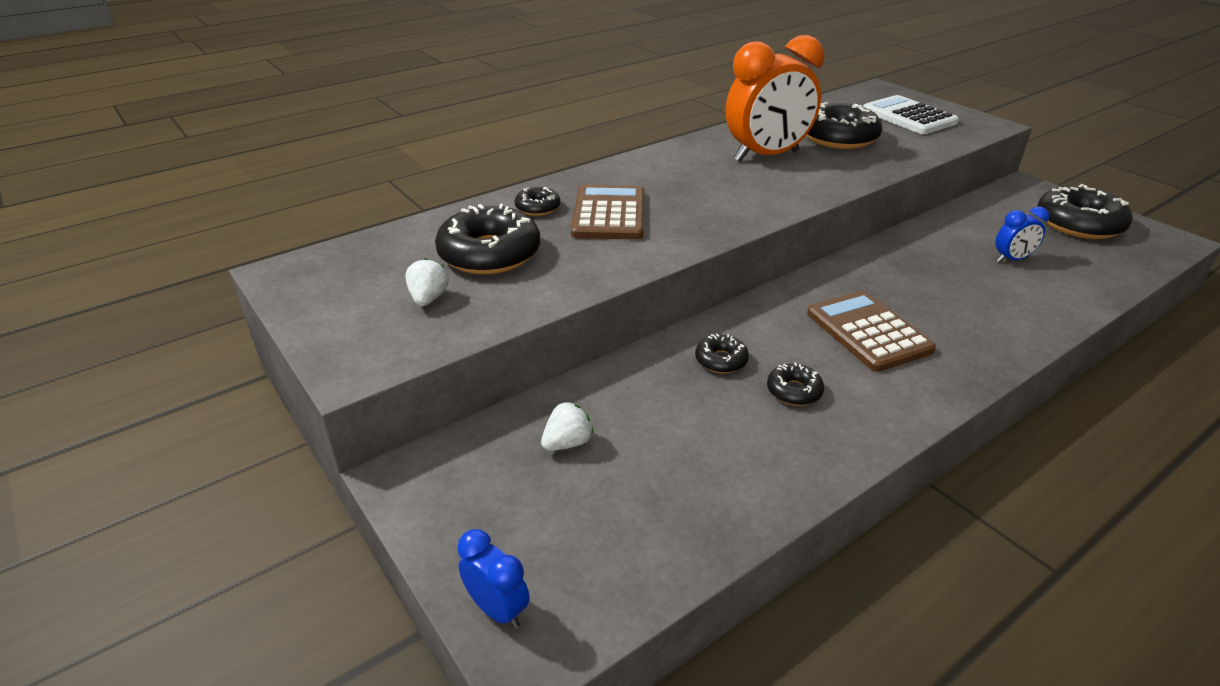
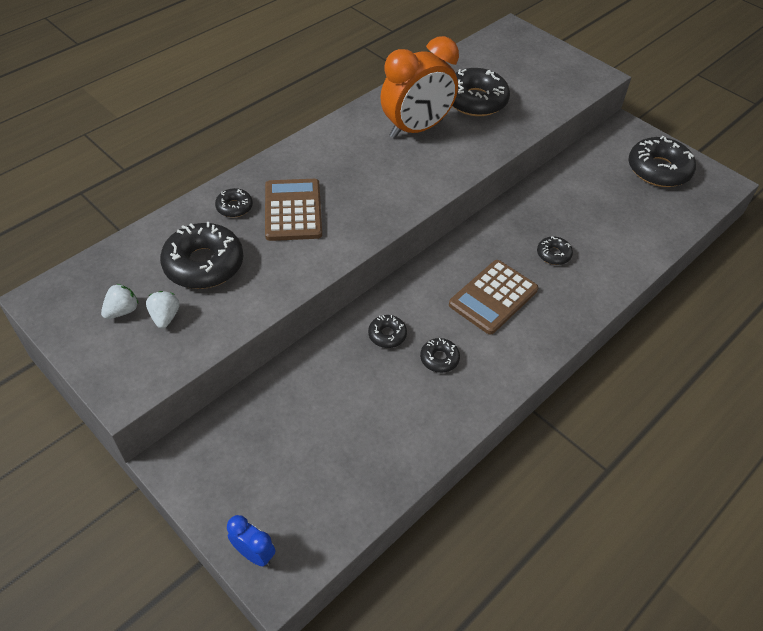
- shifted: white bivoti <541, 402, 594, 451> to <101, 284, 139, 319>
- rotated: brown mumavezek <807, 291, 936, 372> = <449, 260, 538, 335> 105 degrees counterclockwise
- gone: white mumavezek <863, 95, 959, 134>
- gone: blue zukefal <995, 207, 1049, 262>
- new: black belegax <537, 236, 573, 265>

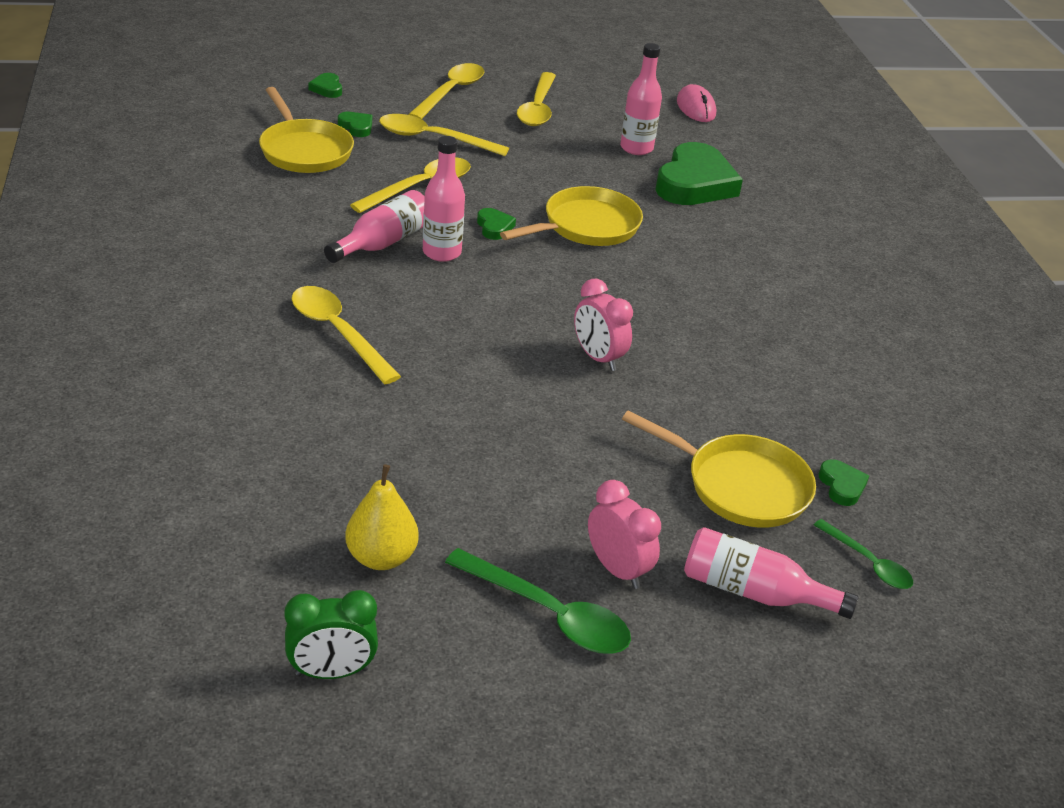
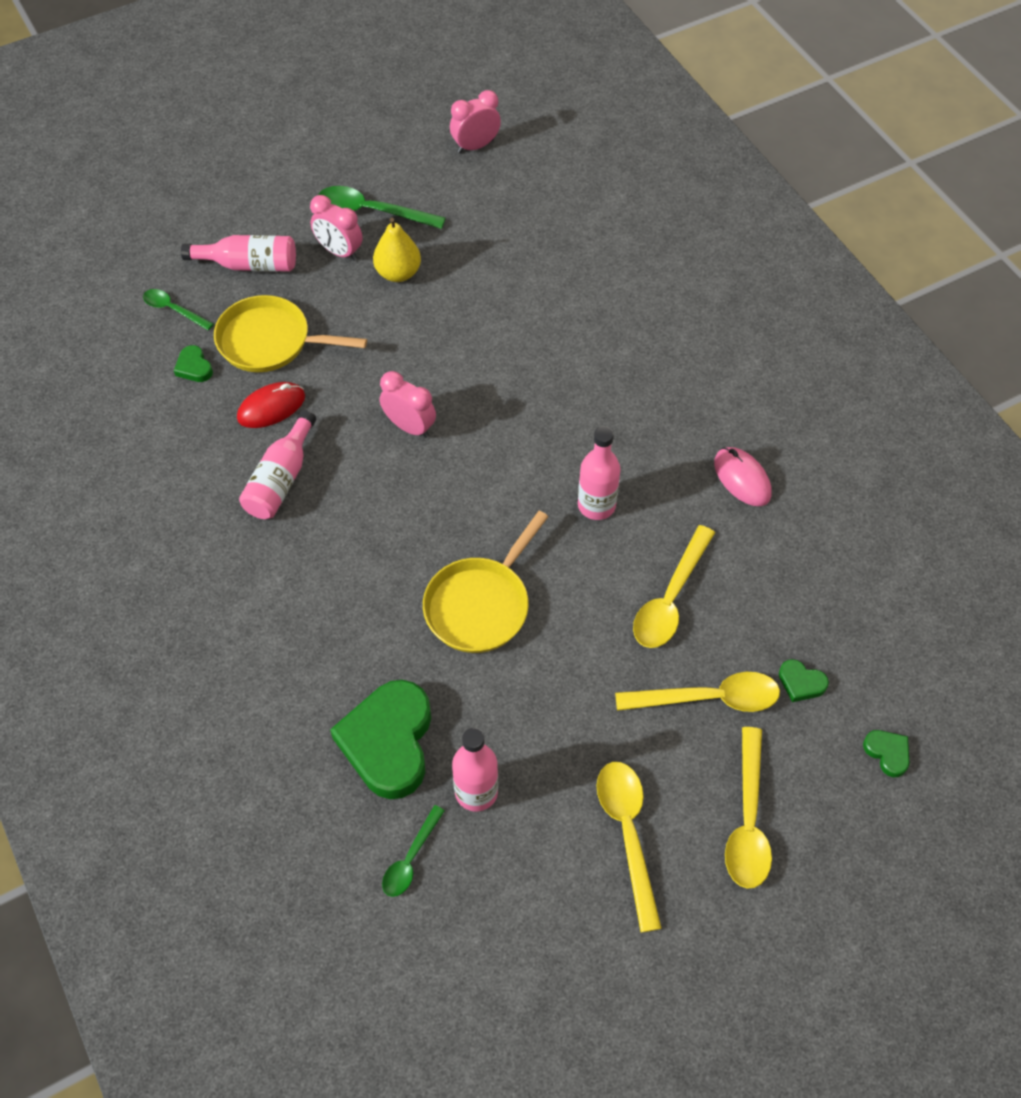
- gone: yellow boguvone <259, 87, 354, 173>
- repainted: green zukefal <284, 590, 378, 679> to pink zukefal <450, 90, 501, 153>
- gone: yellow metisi <292, 286, 401, 384>
- shifted: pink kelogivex <324, 190, 425, 263> to <239, 410, 316, 519>
- shifted: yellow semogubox <345, 464, 419, 570> to <373, 218, 421, 282>
- gone: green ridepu <477, 208, 516, 240>
- shifted: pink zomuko <677, 84, 716, 122> to <714, 447, 772, 506>
- new: red zomuko <237, 382, 305, 428>
- new: green metisi <382, 805, 445, 897>

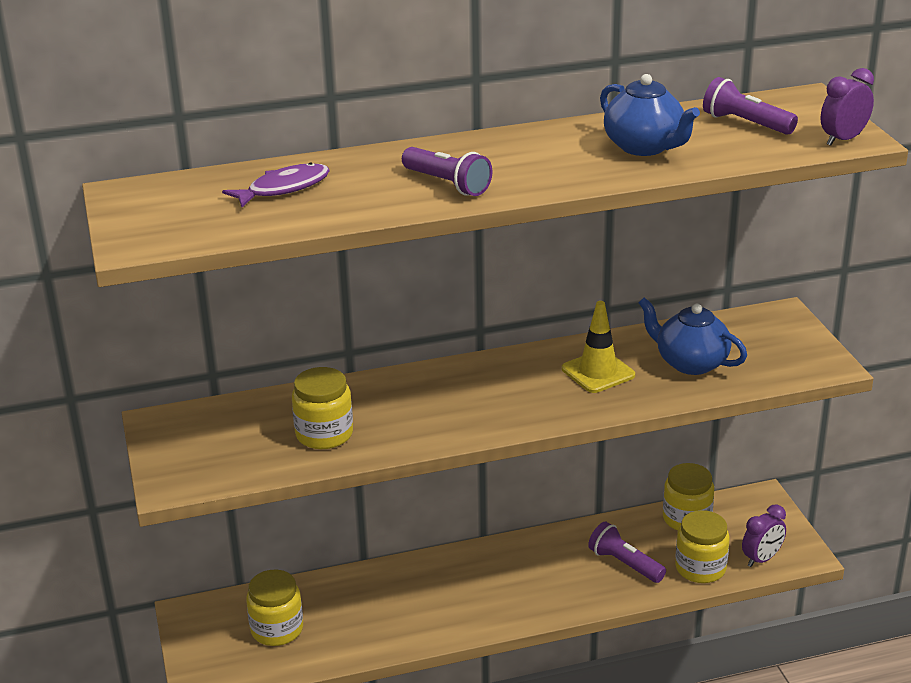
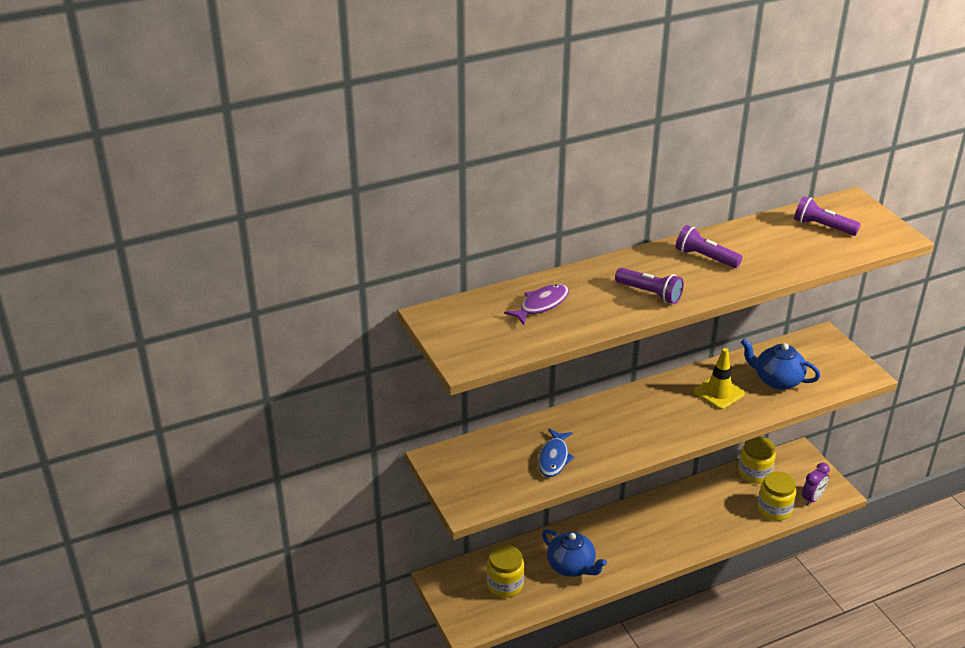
- swapped: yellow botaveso <292, 367, 353, 449> to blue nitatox <538, 429, 575, 477>
- shifted: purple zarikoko <588, 521, 666, 583> to <676, 225, 742, 268>
- shifted: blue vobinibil <600, 74, 700, 156> to <542, 529, 607, 577>
- gone: purple zukefal <821, 68, 874, 146>

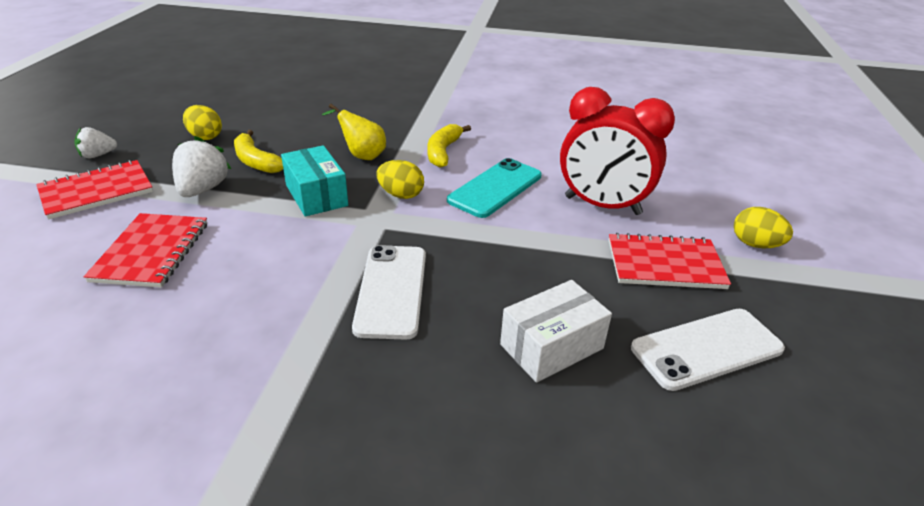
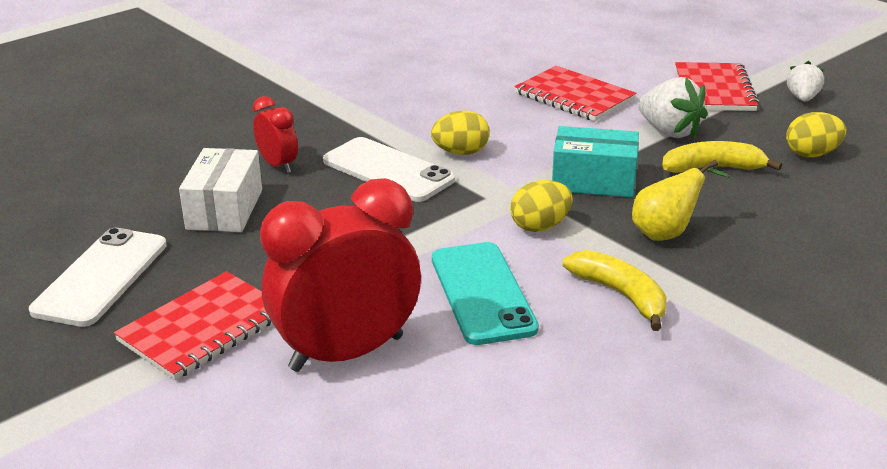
- shifted: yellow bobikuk <734, 207, 793, 248> to <431, 111, 490, 155>
- new: red zukefal <253, 96, 298, 173>

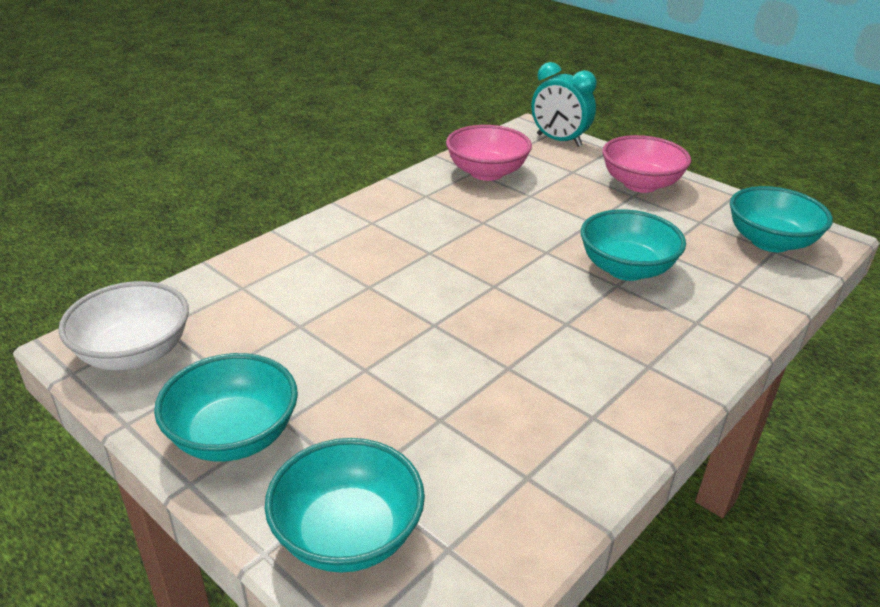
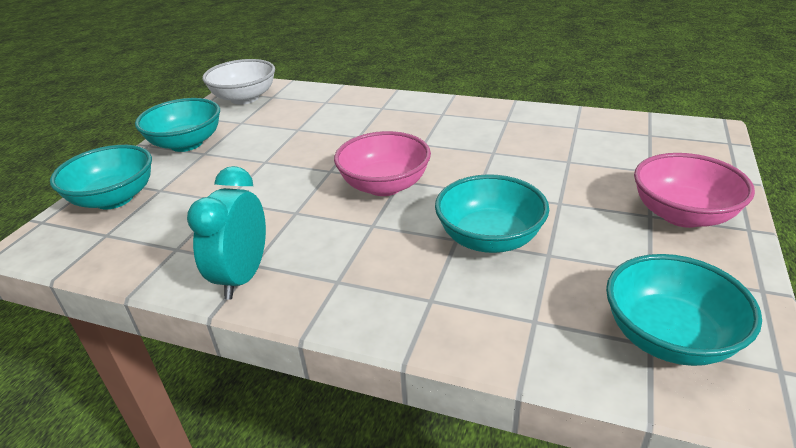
- shifted: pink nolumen <446, 125, 532, 181> to <334, 131, 431, 196>
- shifted: turquoise zukefal <531, 62, 597, 147> to <187, 166, 266, 300>

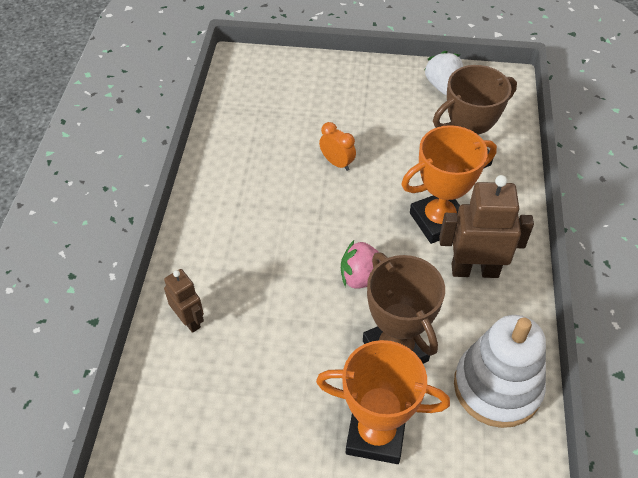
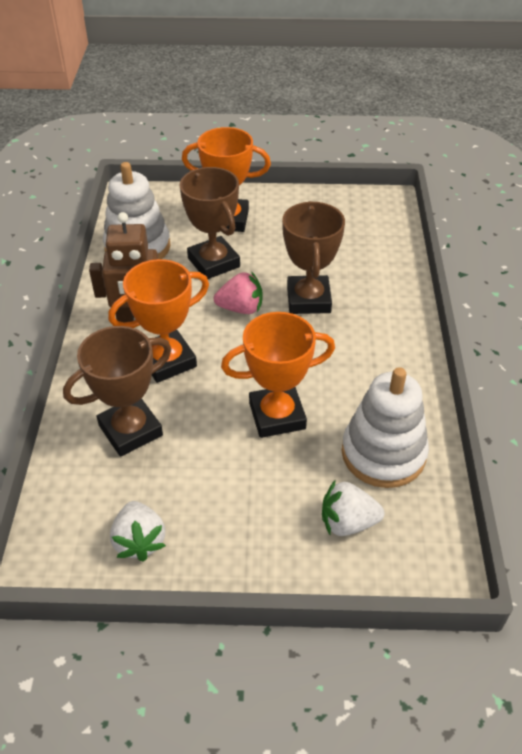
- gone: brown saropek <164, 269, 204, 333>
- swapped: orange zukefal <319, 122, 356, 171> to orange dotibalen <221, 312, 335, 438>
- new: brown dotibalen <282, 201, 345, 314>
- new: white bivoti <322, 479, 384, 536>
- new: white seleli <341, 367, 429, 488>

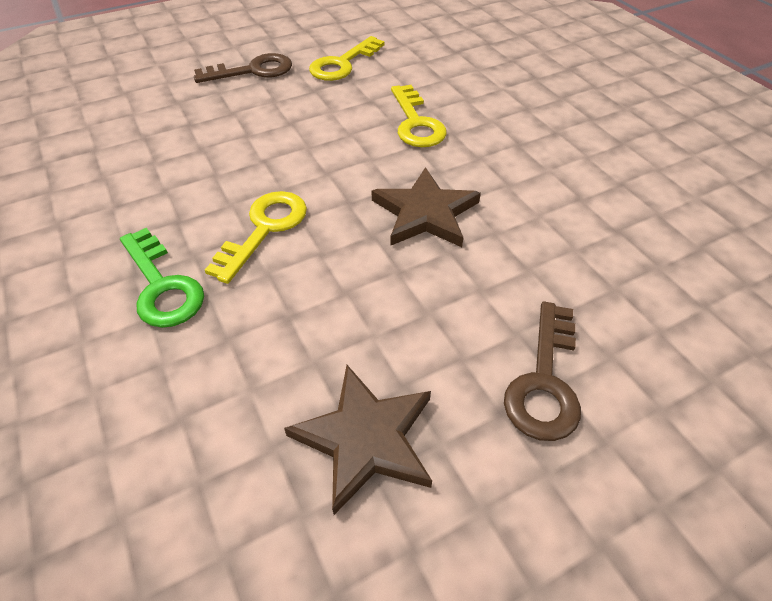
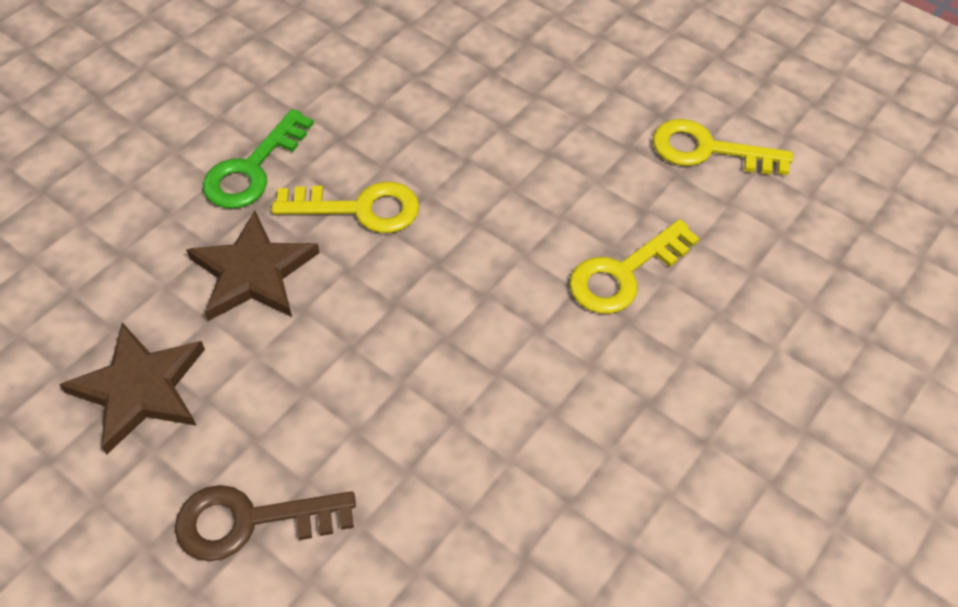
- gone: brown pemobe <194, 53, 292, 83>
- shifted: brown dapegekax <372, 167, 481, 247> to <186, 210, 320, 321>

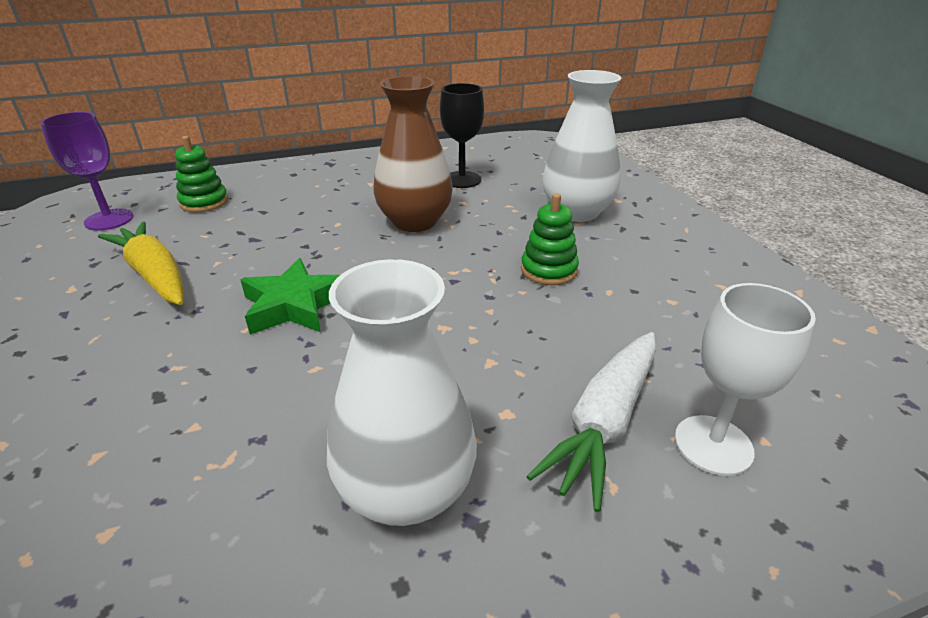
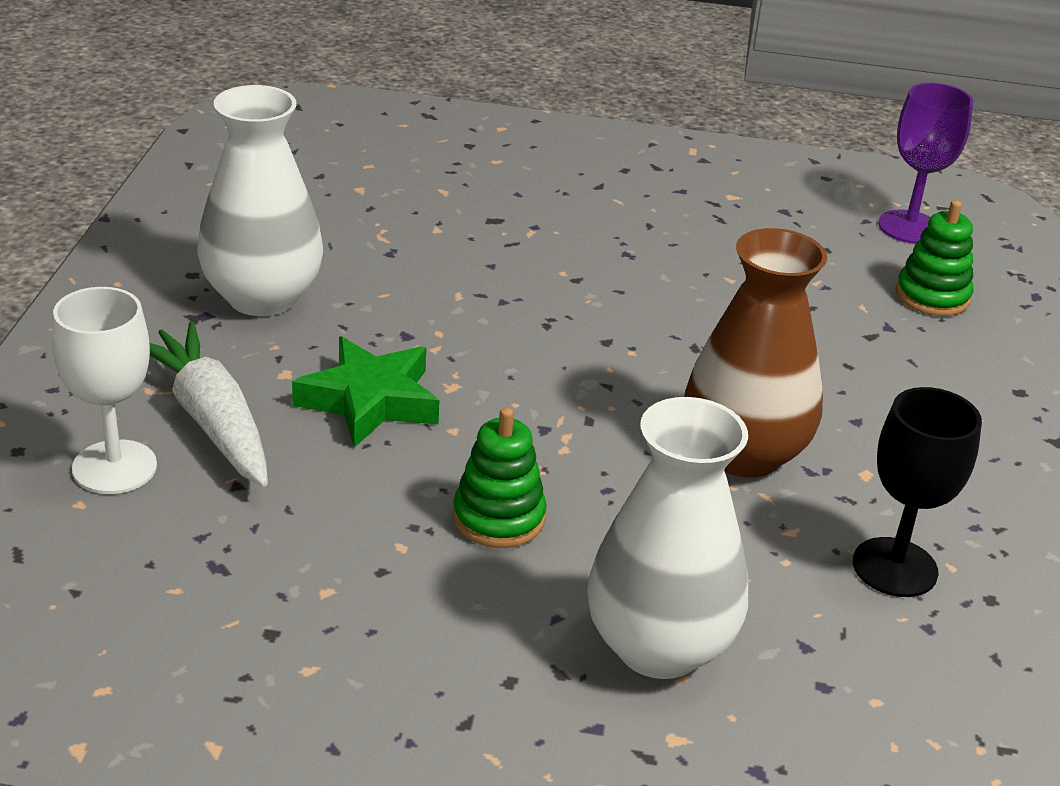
- gone: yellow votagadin <98, 221, 184, 305>
- shifted: green dapegekax <241, 258, 340, 335> to <292, 337, 440, 448>

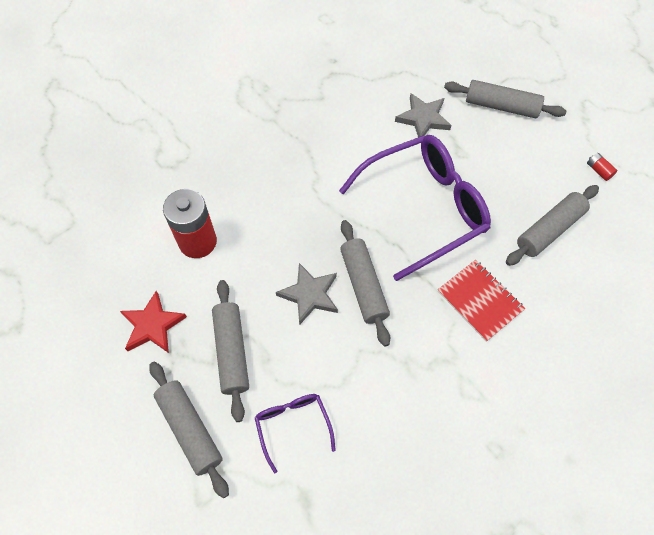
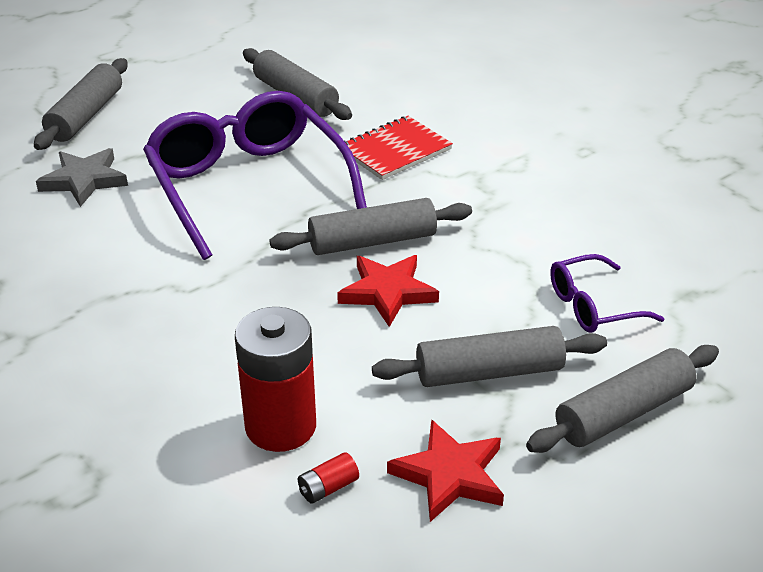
- repainted: grey dapegekax <276, 263, 338, 325> to red dapegekax <337, 255, 439, 327>
- shifted: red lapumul <587, 153, 618, 181> to <298, 452, 359, 504>

